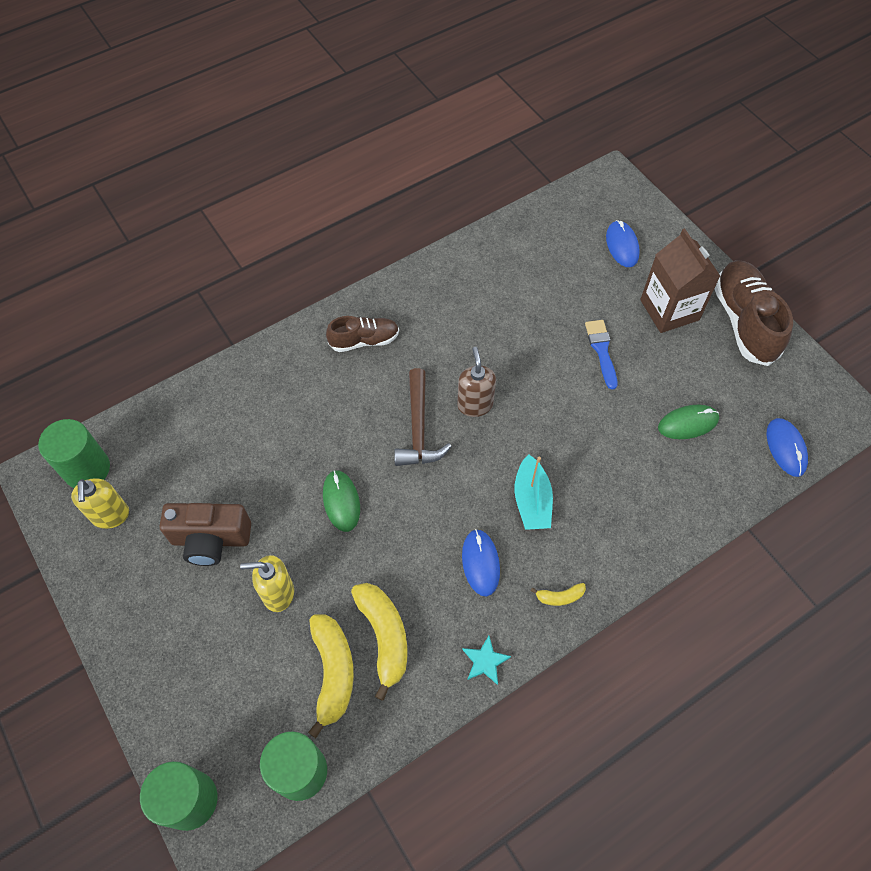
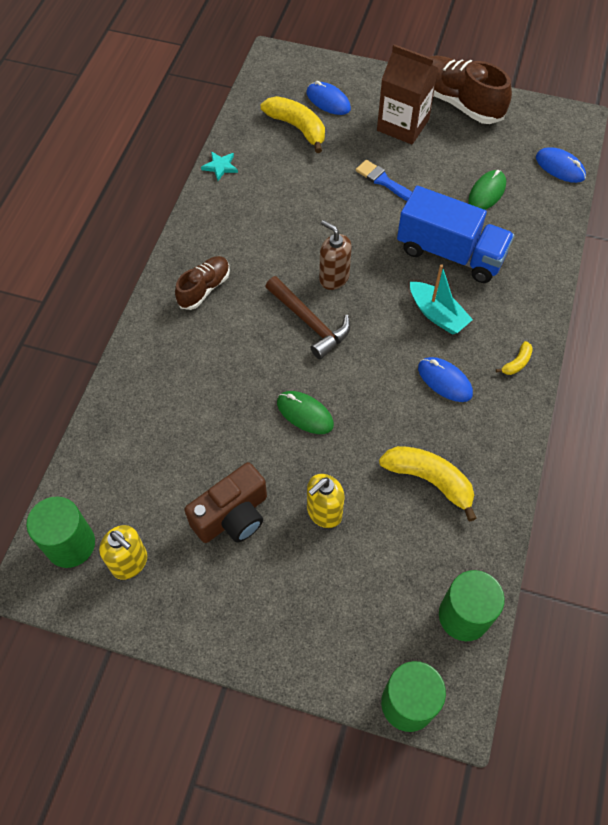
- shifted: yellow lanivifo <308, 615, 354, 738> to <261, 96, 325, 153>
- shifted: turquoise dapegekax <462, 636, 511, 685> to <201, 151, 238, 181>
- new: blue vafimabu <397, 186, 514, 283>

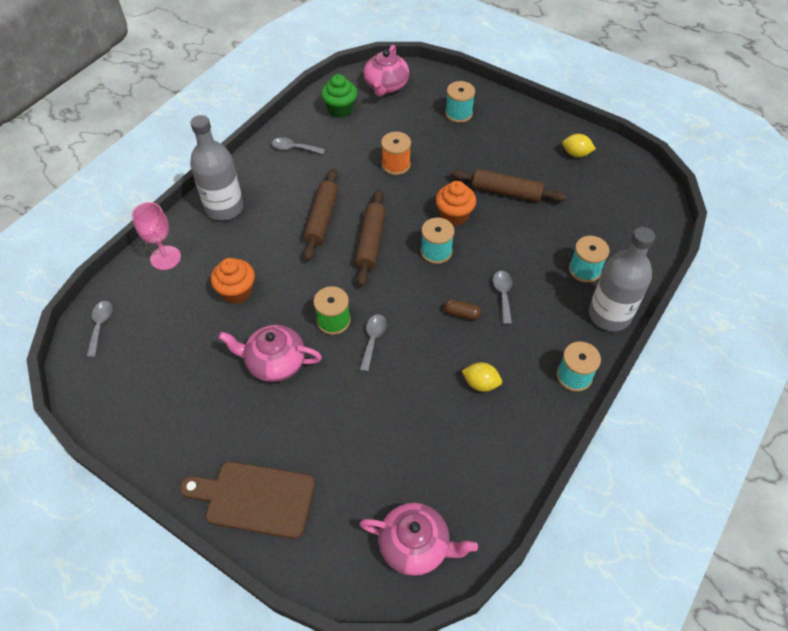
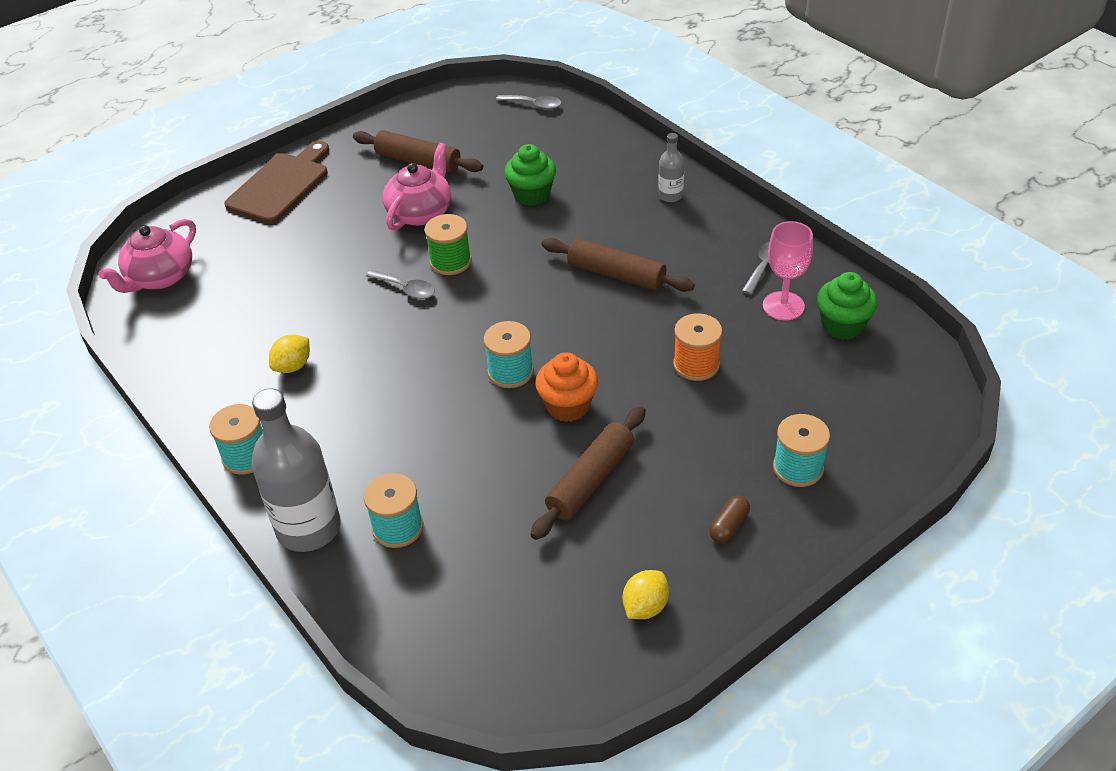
- shifted: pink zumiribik <132, 202, 181, 270> to <763, 221, 813, 320>
- scaled: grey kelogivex <190, 115, 244, 221> = <658, 133, 684, 202> x0.49
- repainted: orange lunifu <211, 258, 255, 304> to green lunifu <504, 144, 556, 206>
- shifted: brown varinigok <355, 189, 386, 287> to <353, 130, 484, 173>
- gone: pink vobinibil <363, 45, 409, 97>
- shifted: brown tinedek <444, 299, 481, 320> to <709, 496, 750, 543>
- gone: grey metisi <493, 271, 512, 324>

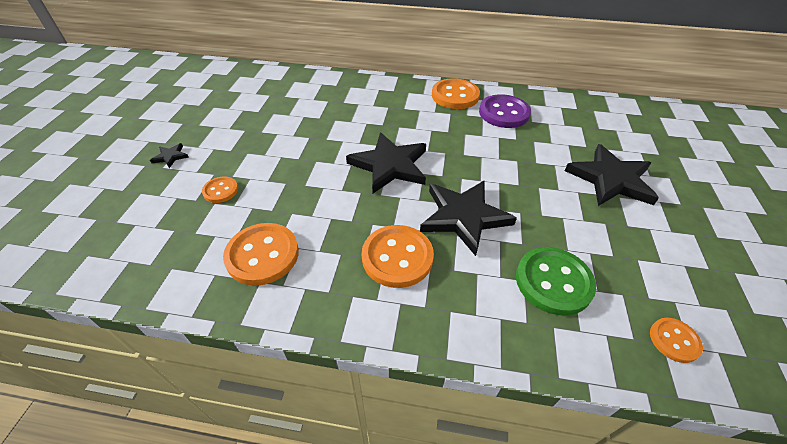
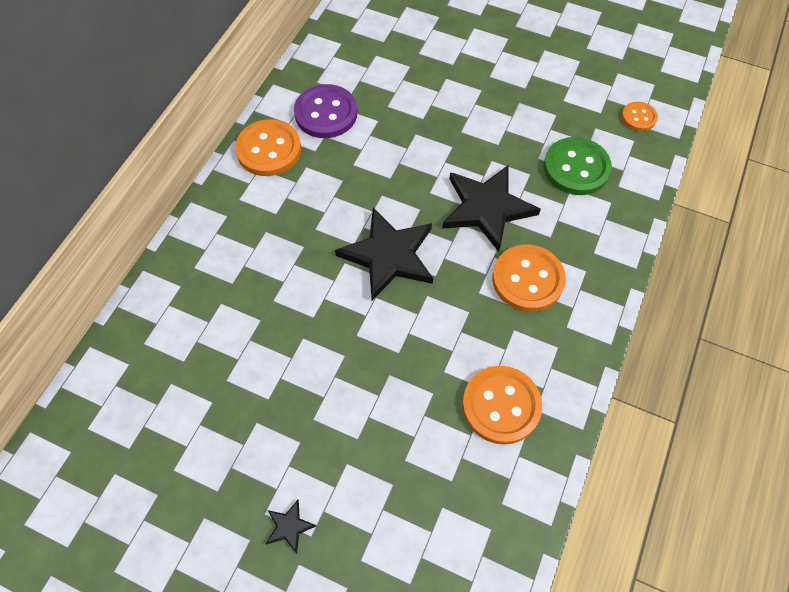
- gone: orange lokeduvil <202, 177, 238, 203>
- gone: black dapegekax <565, 144, 659, 206>

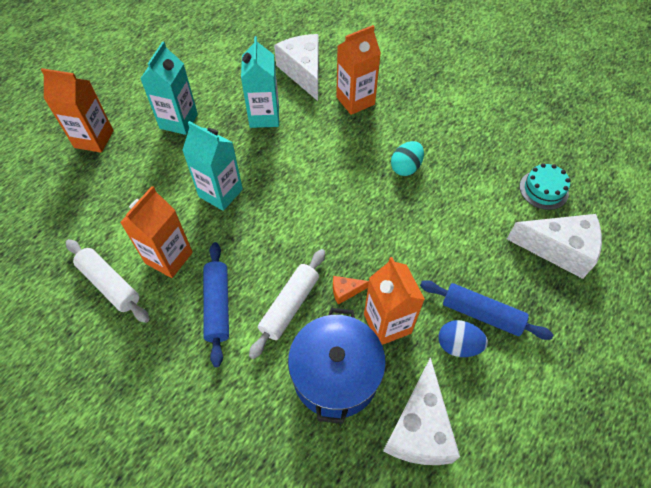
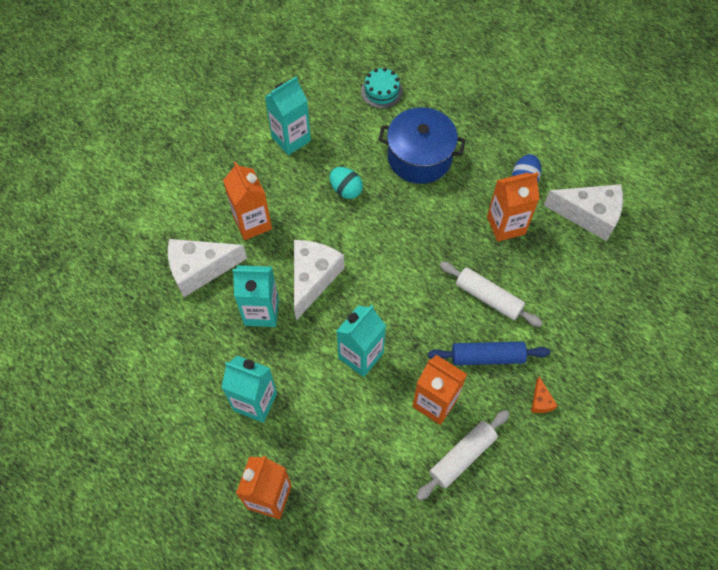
- shifted: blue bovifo <288, 308, 386, 424> to <379, 107, 465, 184>
- shifted: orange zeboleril <333, 276, 369, 305> to <531, 376, 558, 413>
- gone: blue varinigok <420, 280, 554, 340>
- shifted: white zeboleril <507, 214, 602, 279> to <294, 240, 344, 320>
- new: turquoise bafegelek <265, 76, 311, 155>

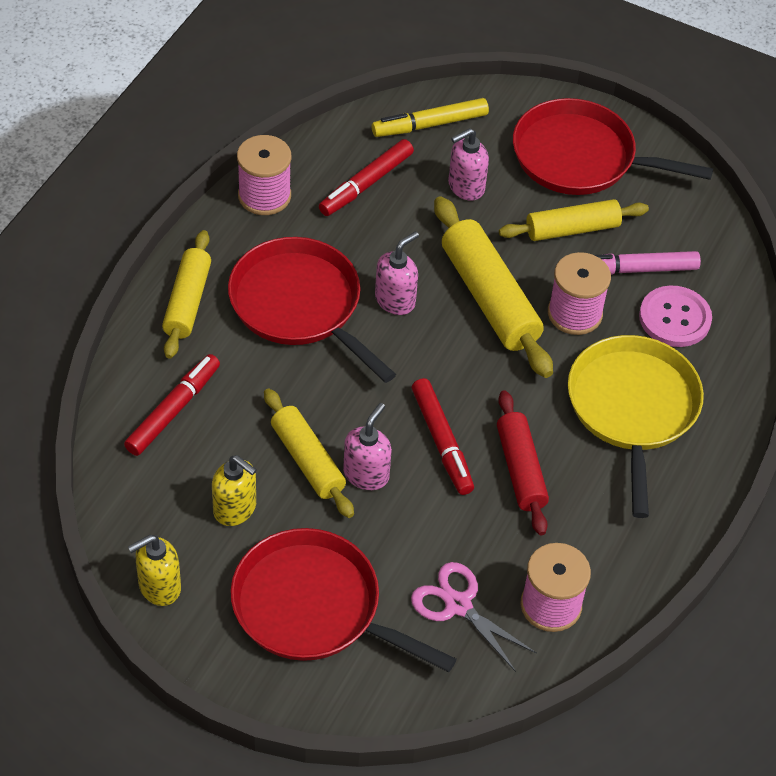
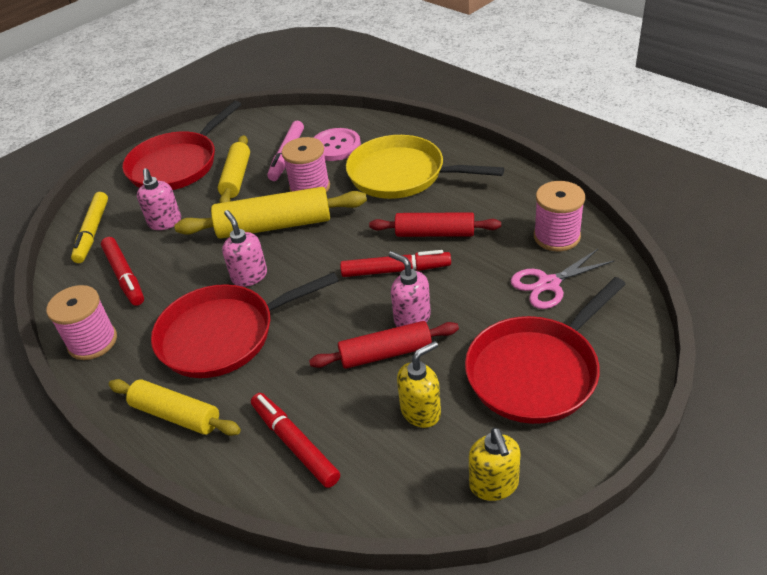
- repainted: yellow varinigok <264, 389, 354, 518> to red varinigok <309, 321, 459, 369>

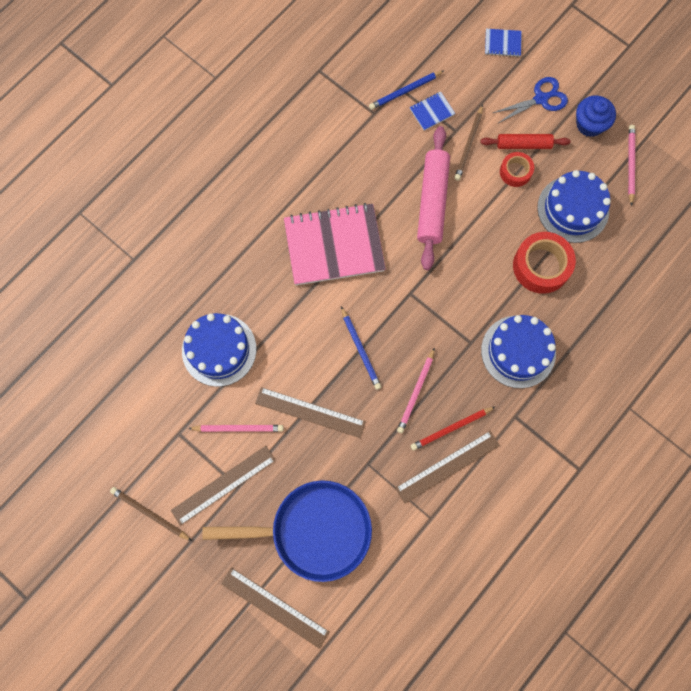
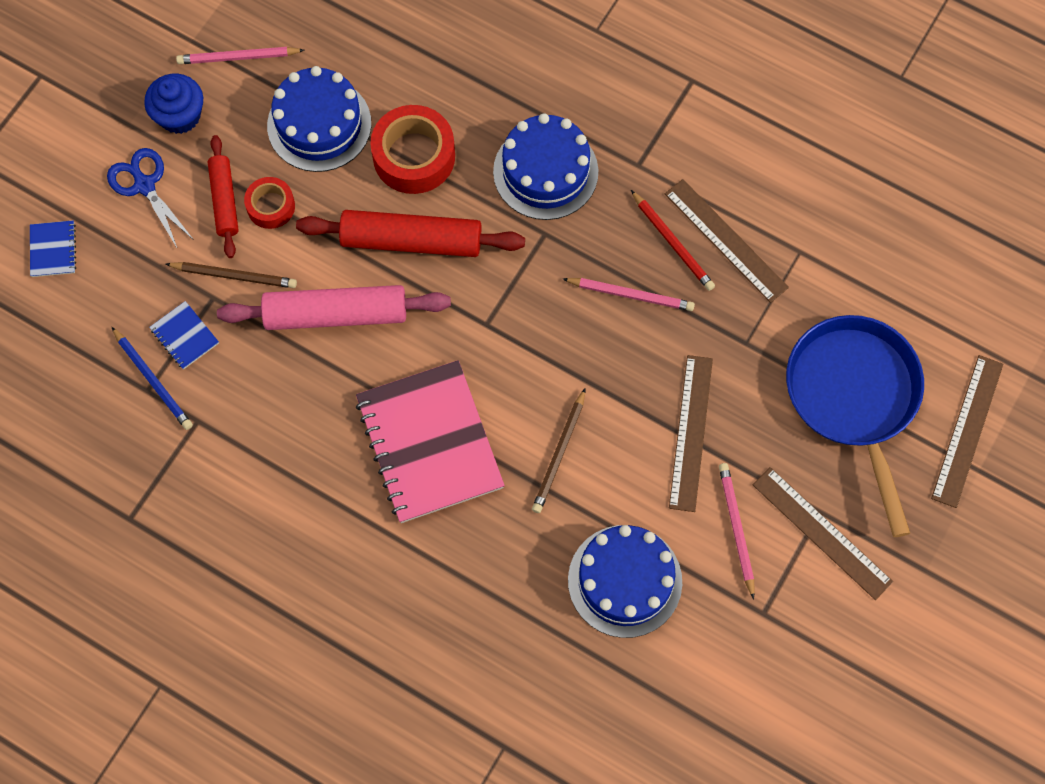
- shifted: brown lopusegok <110, 487, 192, 541> to <532, 388, 586, 513>
- gone: blue lopusegok <341, 307, 381, 390>
- new: red varinigok <296, 210, 525, 257>

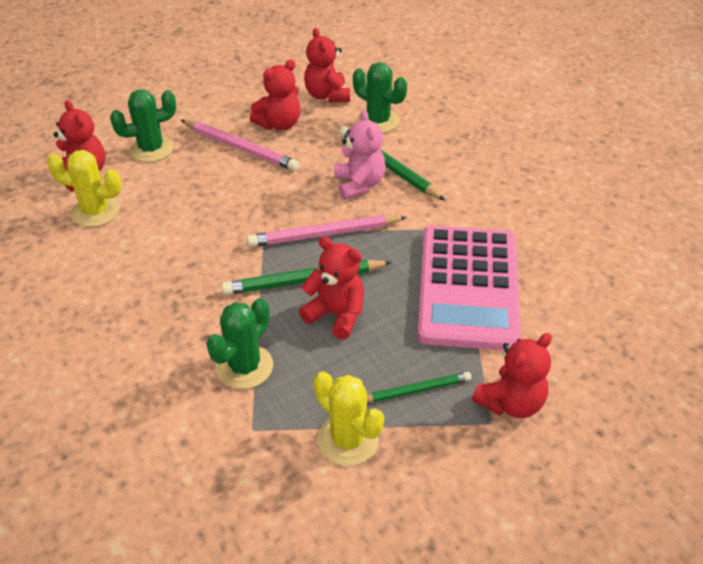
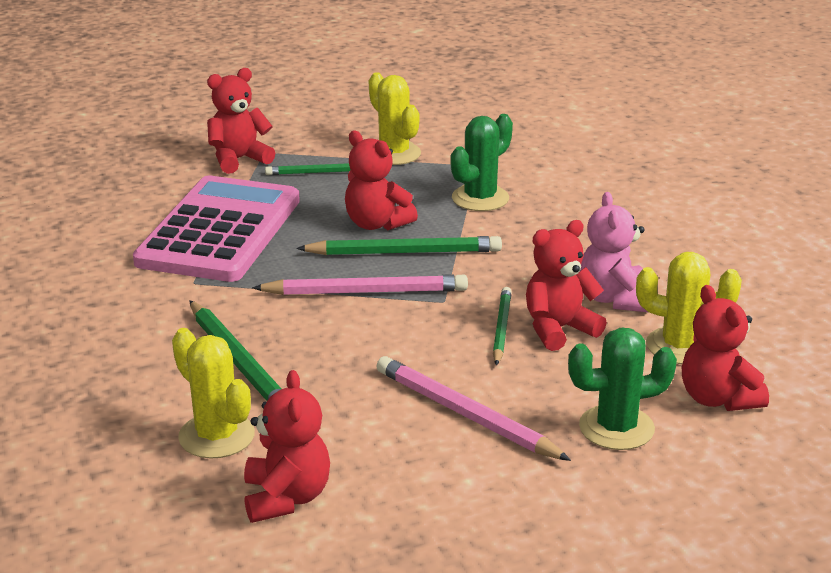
- shifted: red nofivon <250, 60, 301, 130> to <526, 220, 607, 351>
- shifted: pink nofivon <334, 110, 386, 200> to <579, 192, 648, 312>
- repainted: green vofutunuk <353, 62, 407, 133> to yellow vofutunuk <172, 328, 255, 459>
- new: green lopusegok <493, 287, 512, 366>

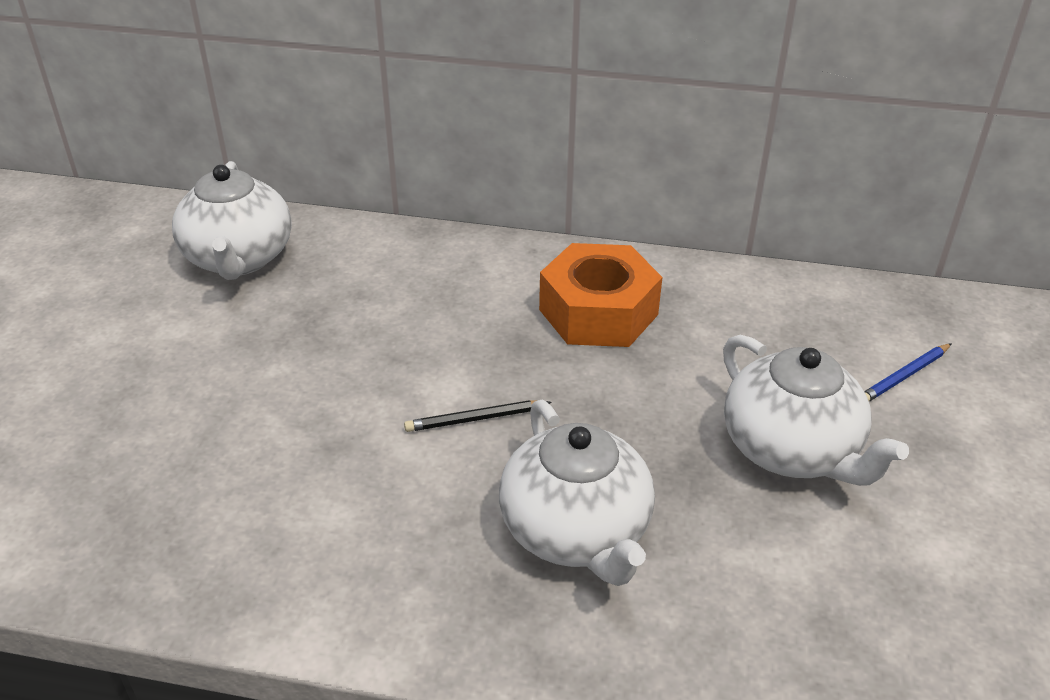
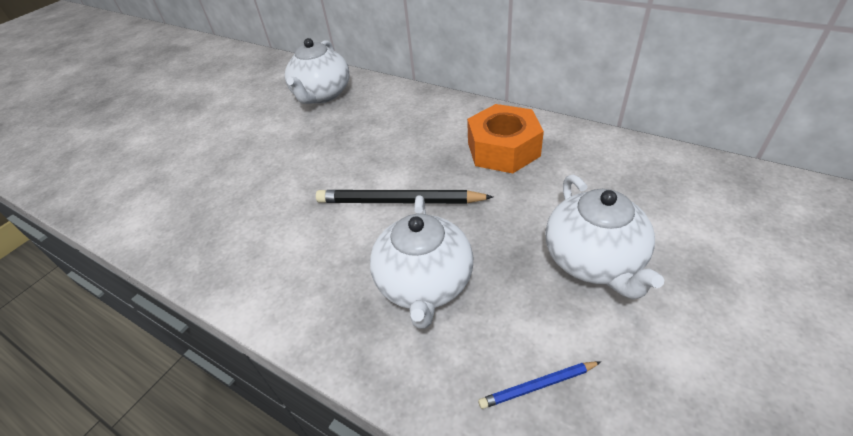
- scaled: black lopusegok <404, 400, 552, 432> = <316, 190, 493, 204> x1.93
- shifted: blue lopusegok <864, 343, 952, 401> to <478, 361, 601, 409>

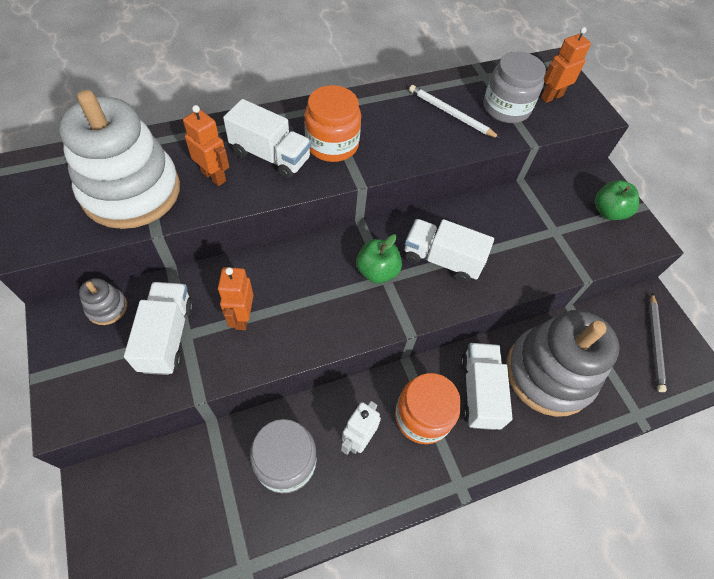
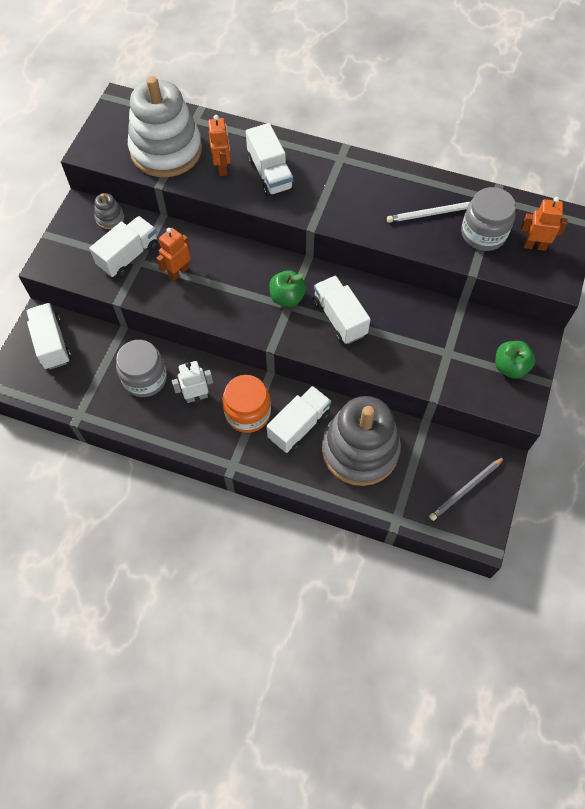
- gone: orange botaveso <305, 85, 361, 162>
- rotated: white lopusegok <409, 85, 500, 138> = <387, 202, 470, 223> 90 degrees counterclockwise
- new: white vafimabu <26, 303, 71, 370>

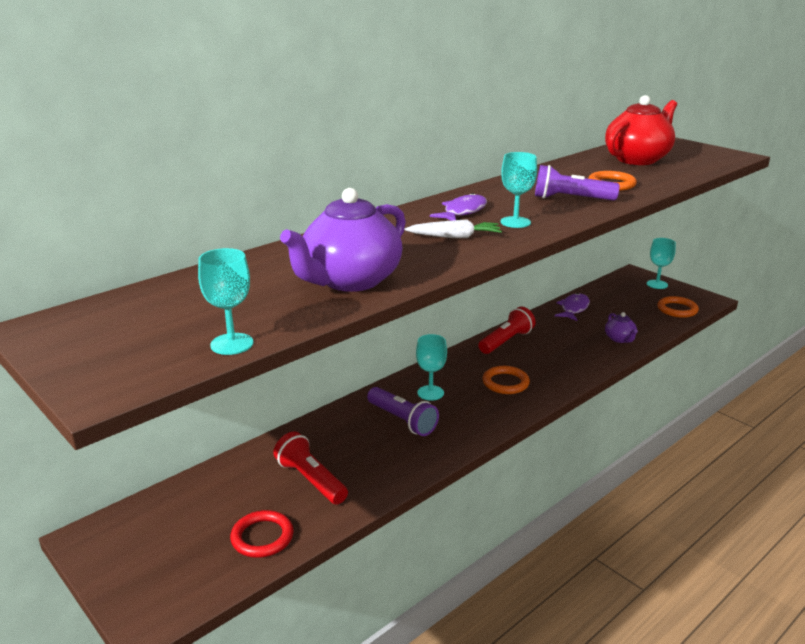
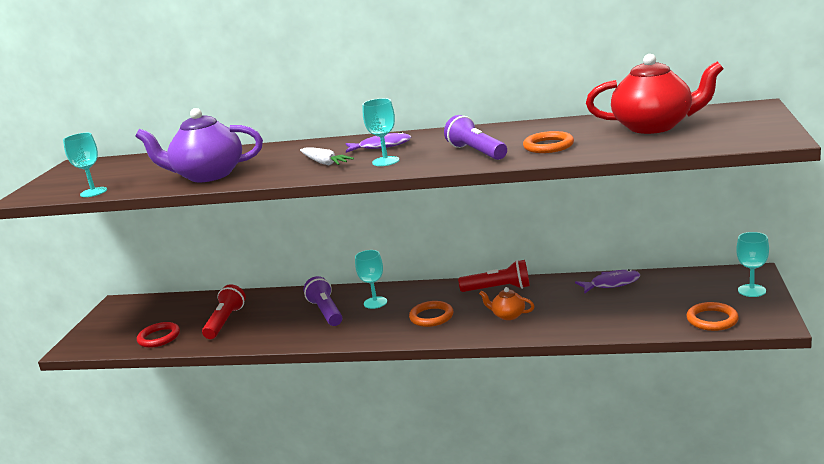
- rotated: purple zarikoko <367, 387, 439, 436> = <303, 276, 342, 326> 150 degrees clockwise
- gone: purple vobinibil <605, 312, 638, 343>
- new: orange vobinibil <479, 287, 534, 320>

